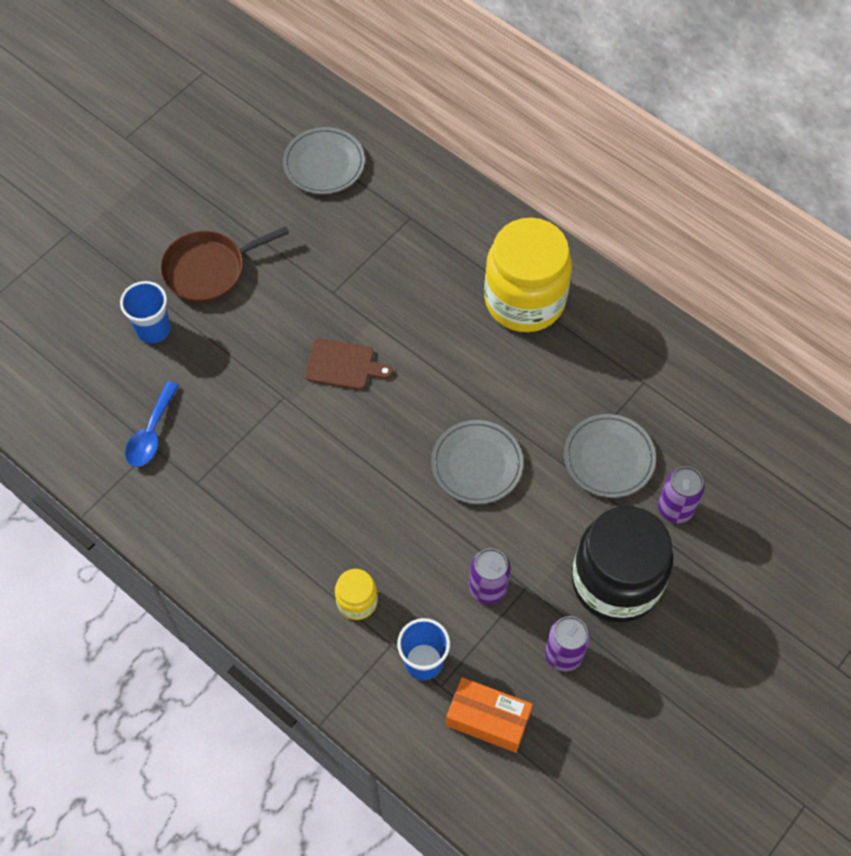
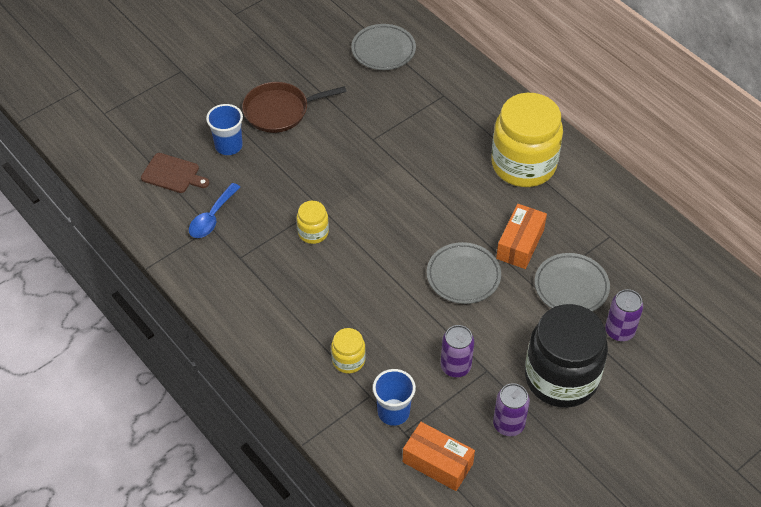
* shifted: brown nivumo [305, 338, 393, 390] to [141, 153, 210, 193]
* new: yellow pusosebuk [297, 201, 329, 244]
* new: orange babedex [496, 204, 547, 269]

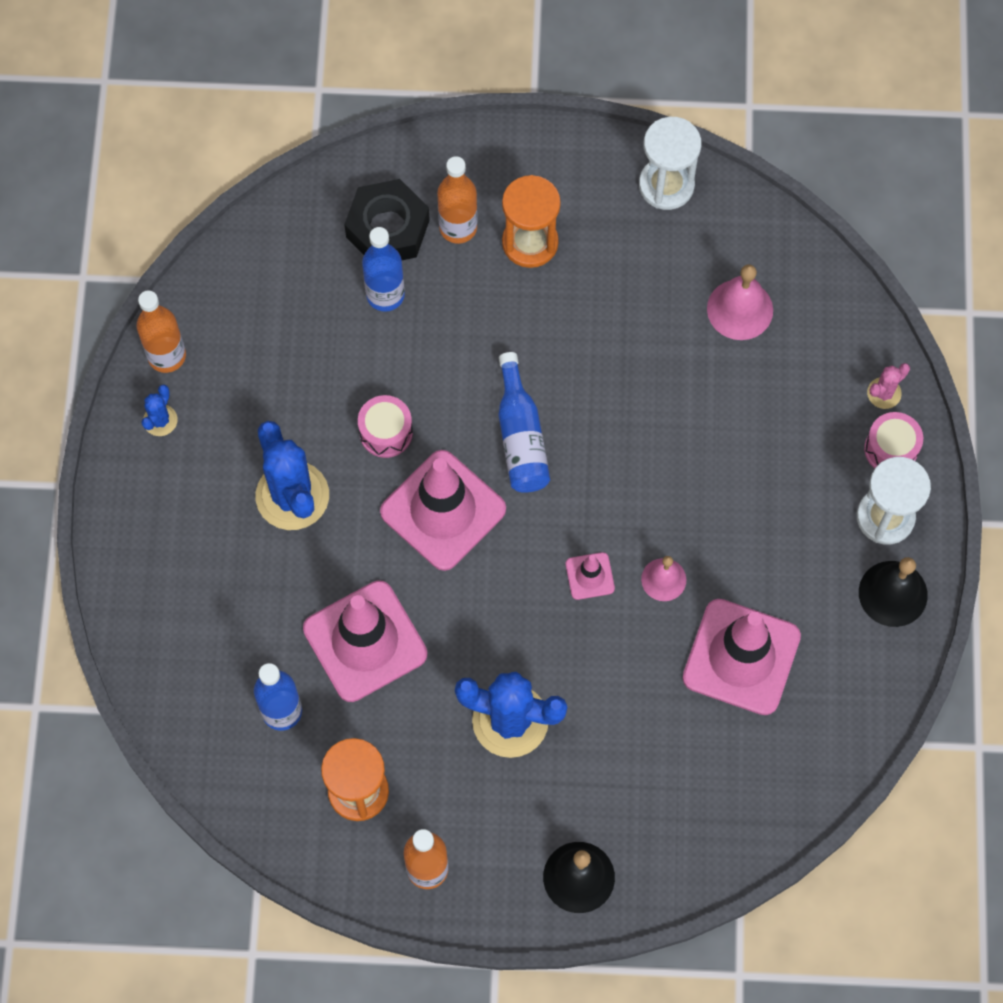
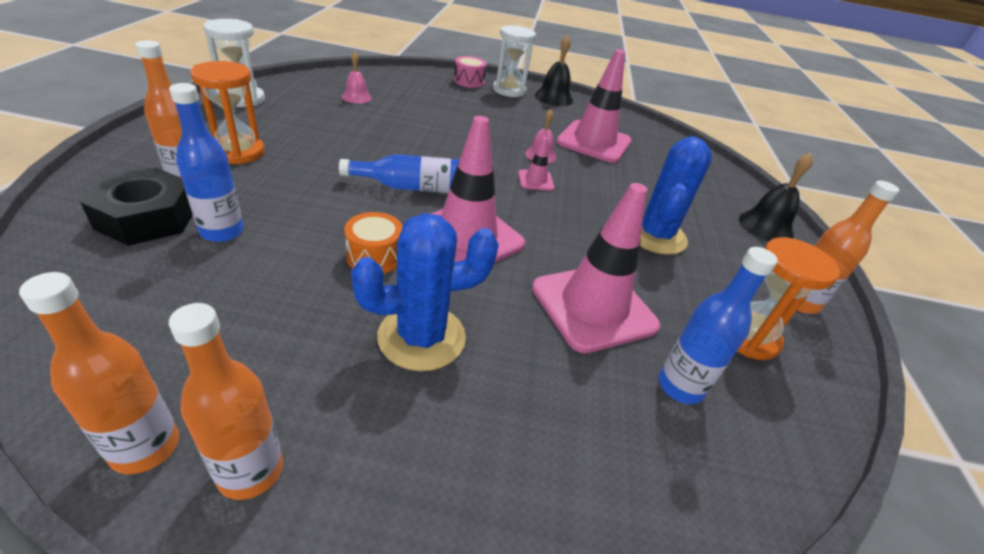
* scaled: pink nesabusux [707, 264, 773, 340] = [342, 51, 372, 104] x0.66
* gone: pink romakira [867, 363, 910, 409]
* swapped: blue romakira [142, 384, 178, 436] to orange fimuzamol [169, 303, 283, 500]
* repainted: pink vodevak [358, 395, 413, 458] to orange vodevak [344, 212, 403, 274]

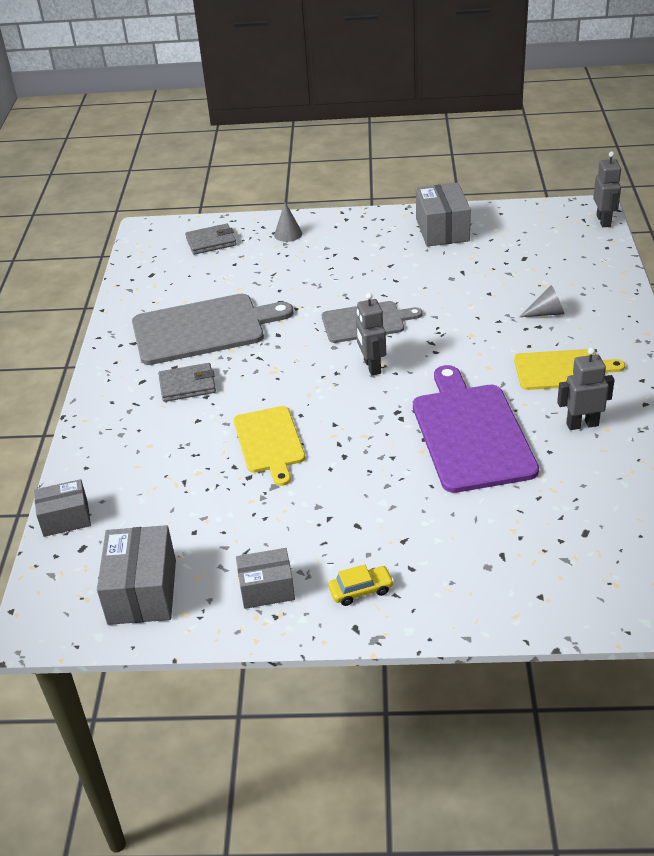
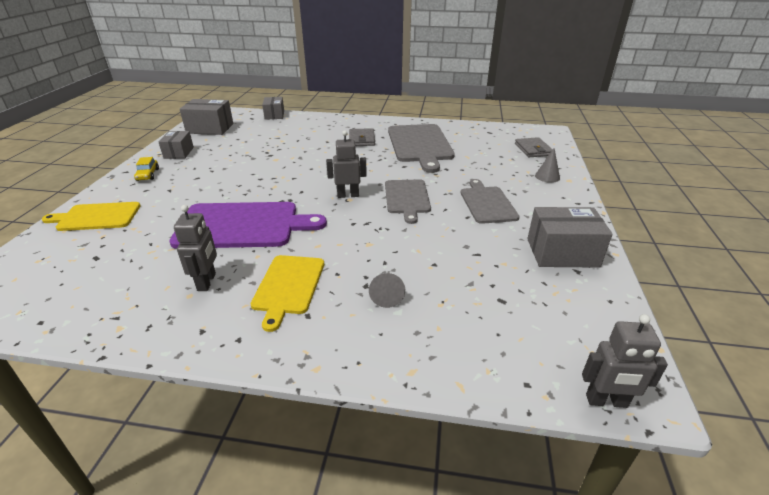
* shifted: yellow nivumo [234, 406, 305, 486] to [42, 202, 141, 231]
* new: grey nivumo [460, 179, 520, 224]

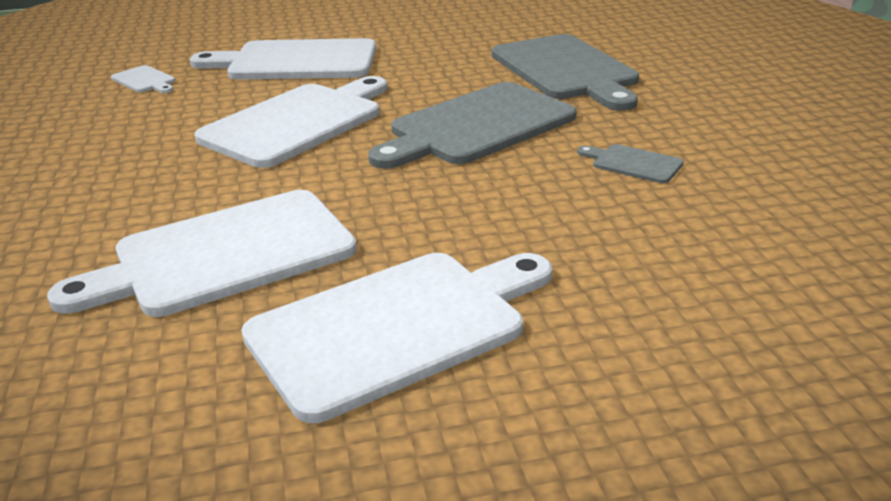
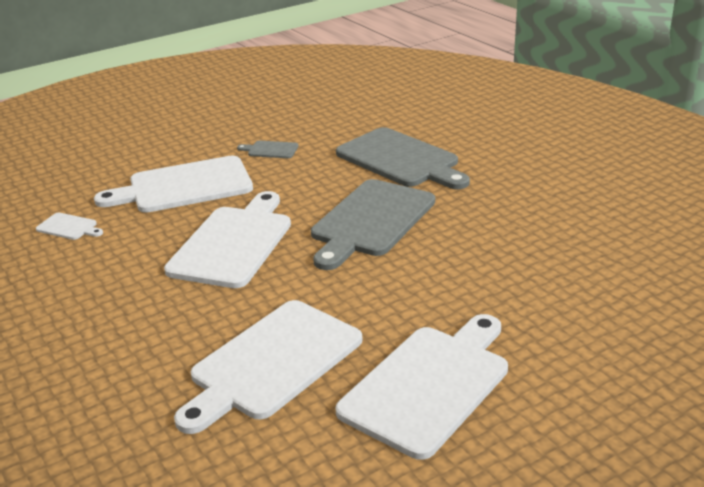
* shifted: grey nivumo [577, 144, 684, 183] to [237, 141, 299, 158]

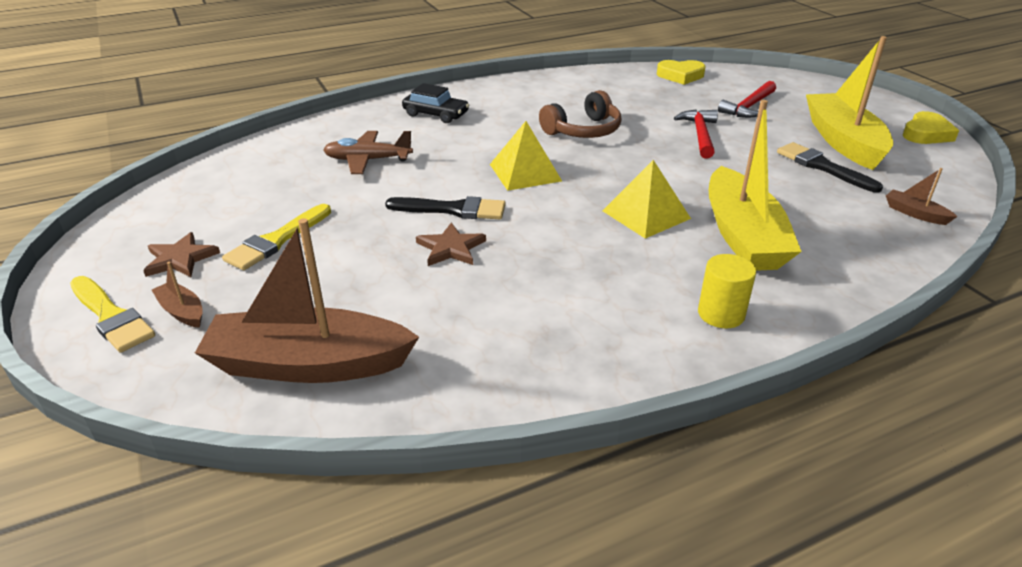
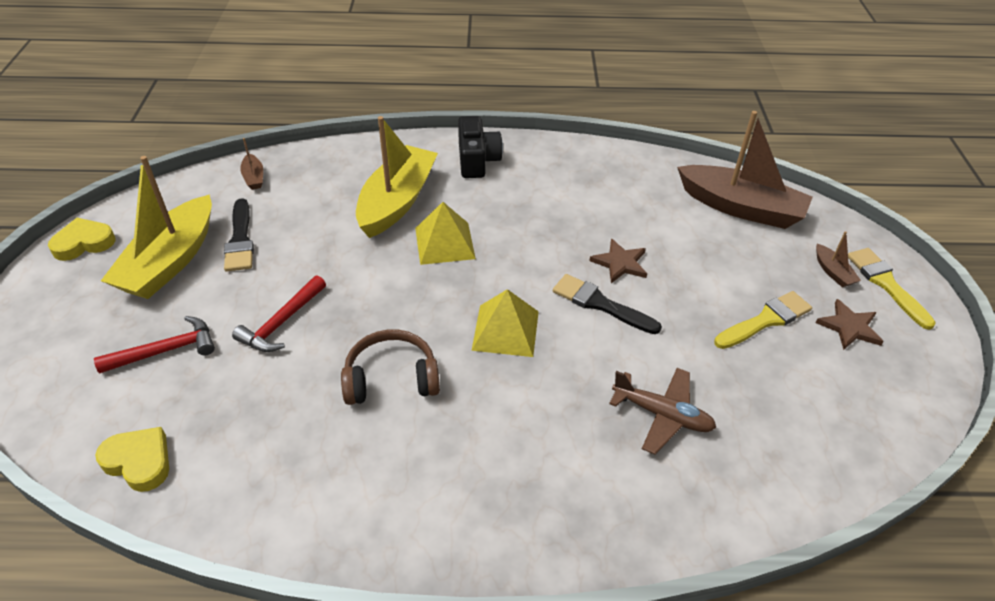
* gone: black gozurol [402, 83, 469, 123]
* swapped: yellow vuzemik [698, 254, 756, 328] to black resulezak [458, 116, 503, 178]

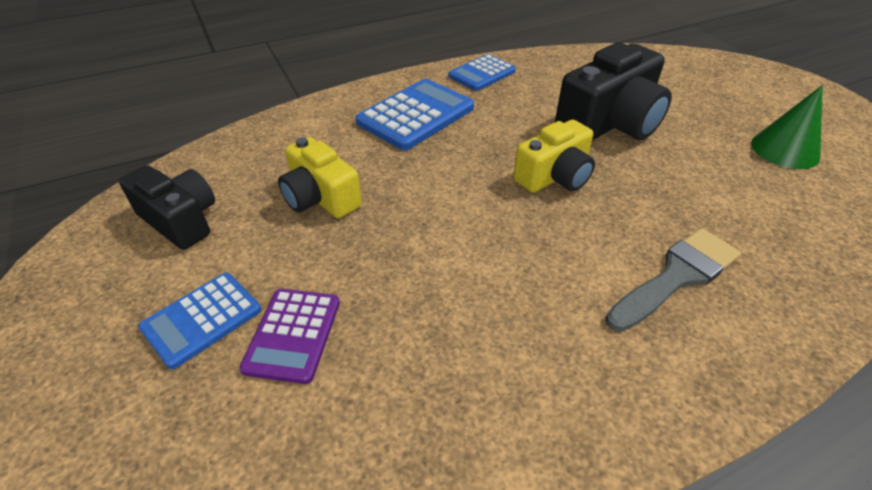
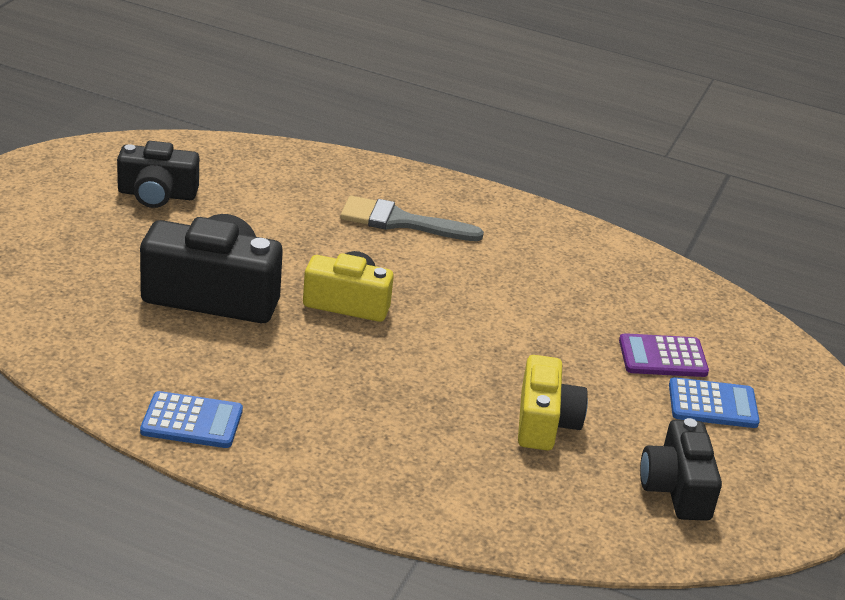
* gone: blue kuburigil [355, 79, 474, 150]
* swapped: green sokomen [751, 85, 823, 169] to black resulezak [117, 141, 199, 208]
* rotated: purple kuburigil [239, 289, 340, 384] = [619, 333, 709, 377] 150 degrees counterclockwise

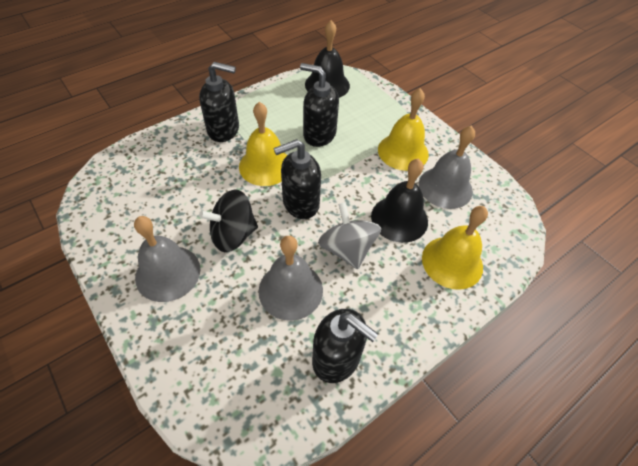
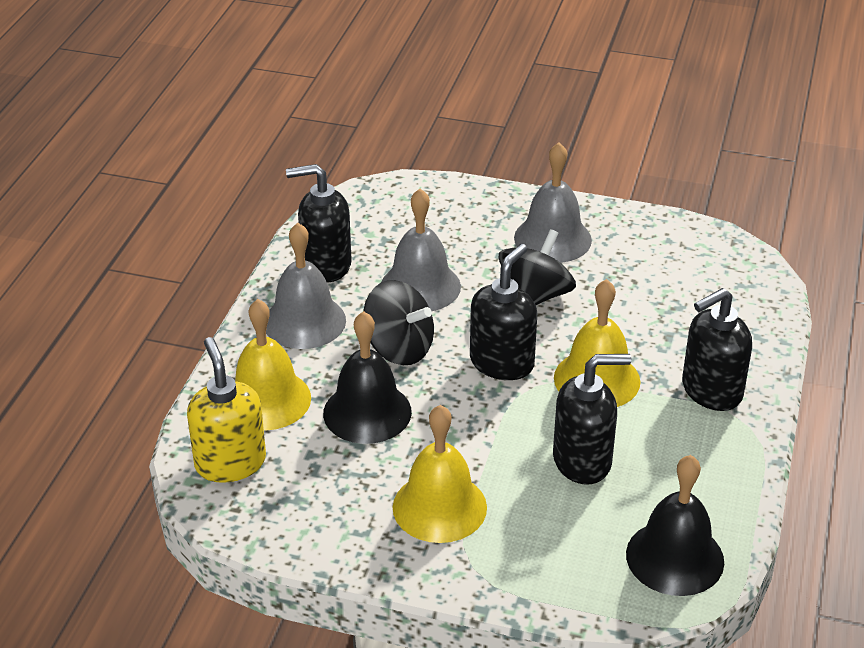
* shifted: grey nesabusux [419, 125, 475, 209] to [266, 223, 346, 349]
* repainted: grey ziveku [318, 202, 381, 269] to black ziveku [363, 280, 434, 365]
* new: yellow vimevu [187, 337, 266, 483]

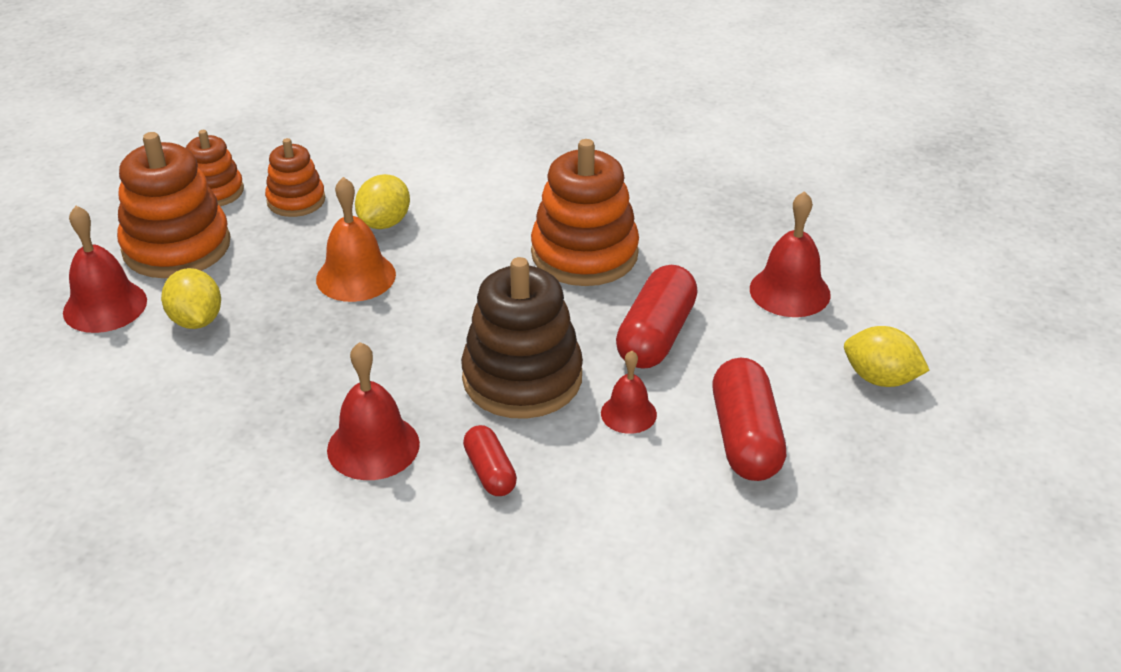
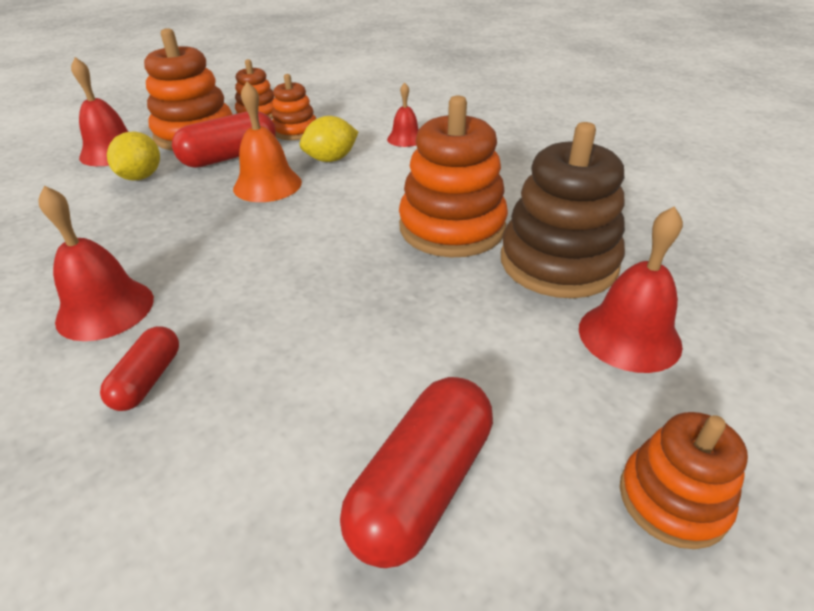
* shifted: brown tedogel [461, 257, 583, 419] to [501, 122, 625, 298]
* shifted: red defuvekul [616, 265, 698, 369] to [172, 111, 276, 168]
* swapped: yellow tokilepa [844, 326, 930, 387] to orange tedogel [620, 412, 748, 549]
* shifted: red nesabusux [601, 351, 657, 434] to [387, 82, 419, 147]

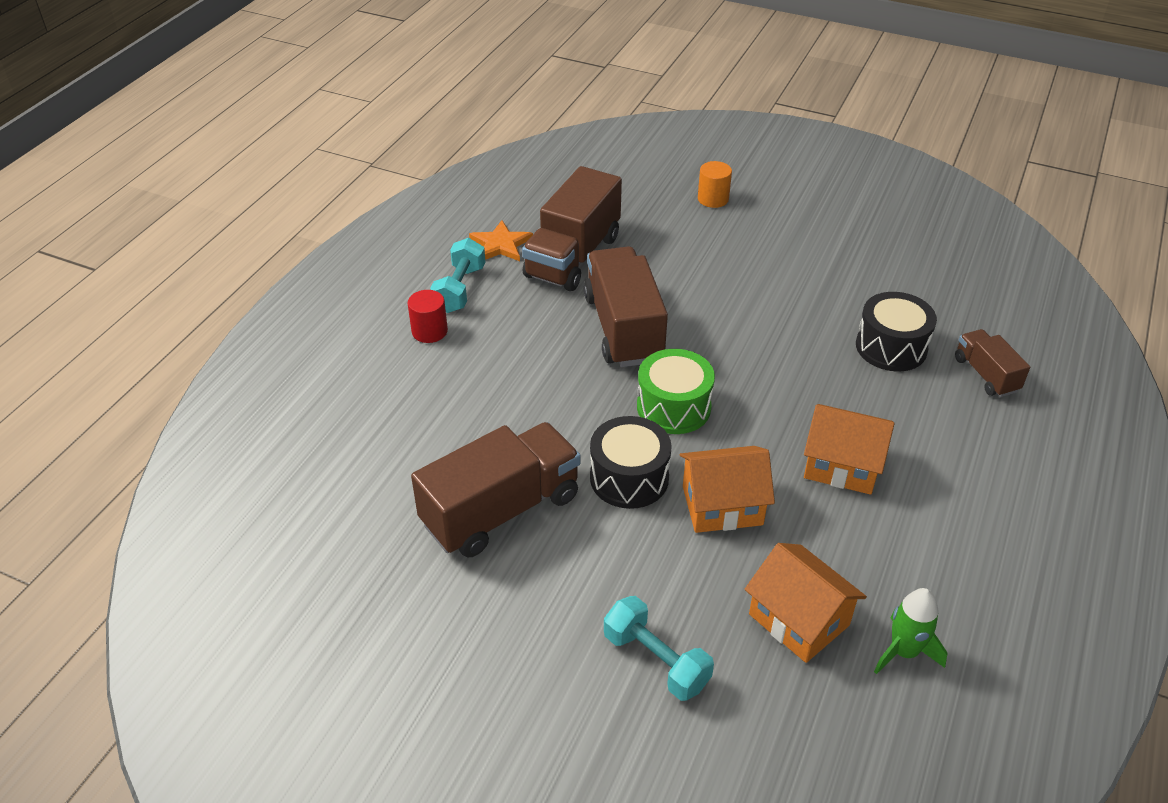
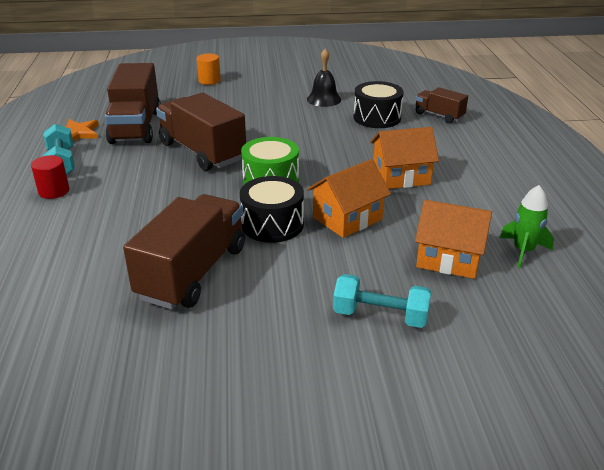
* new: black nesabusux [307, 49, 341, 107]

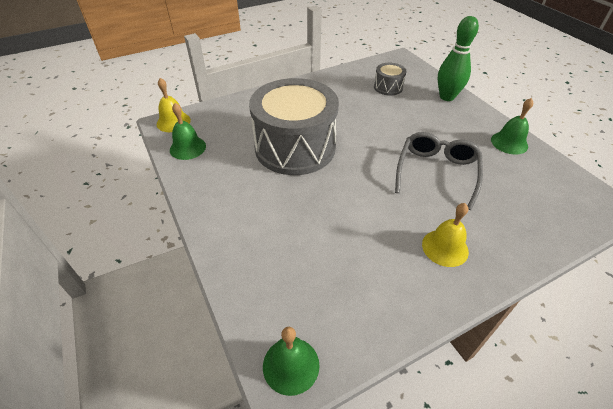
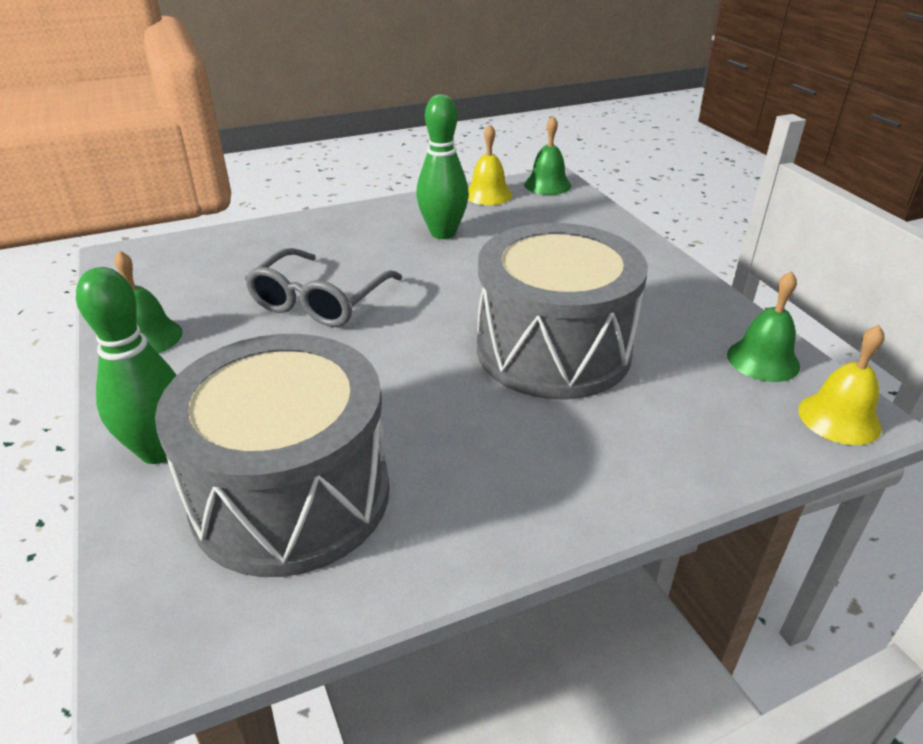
* scaled: grey vodevak [374, 63, 407, 96] = [155, 334, 390, 577] x2.34
* shifted: yellow nesabusux [422, 203, 469, 267] to [468, 124, 512, 205]
* new: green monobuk [416, 94, 469, 239]

